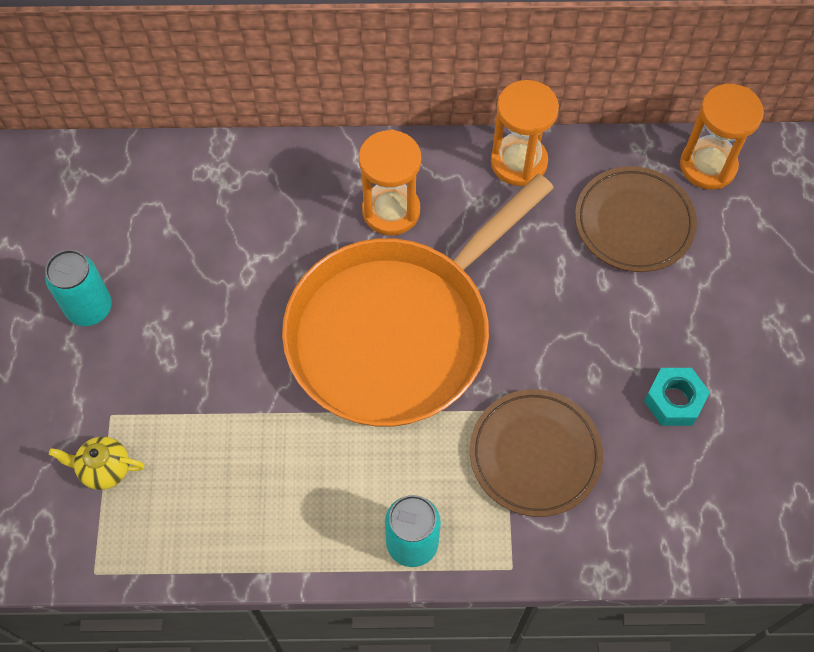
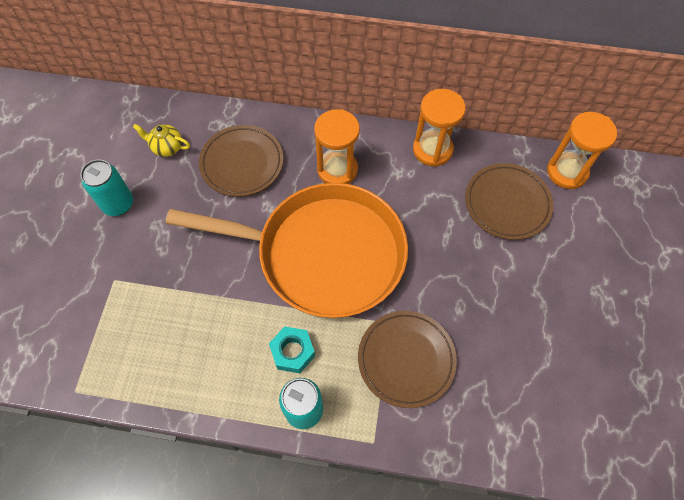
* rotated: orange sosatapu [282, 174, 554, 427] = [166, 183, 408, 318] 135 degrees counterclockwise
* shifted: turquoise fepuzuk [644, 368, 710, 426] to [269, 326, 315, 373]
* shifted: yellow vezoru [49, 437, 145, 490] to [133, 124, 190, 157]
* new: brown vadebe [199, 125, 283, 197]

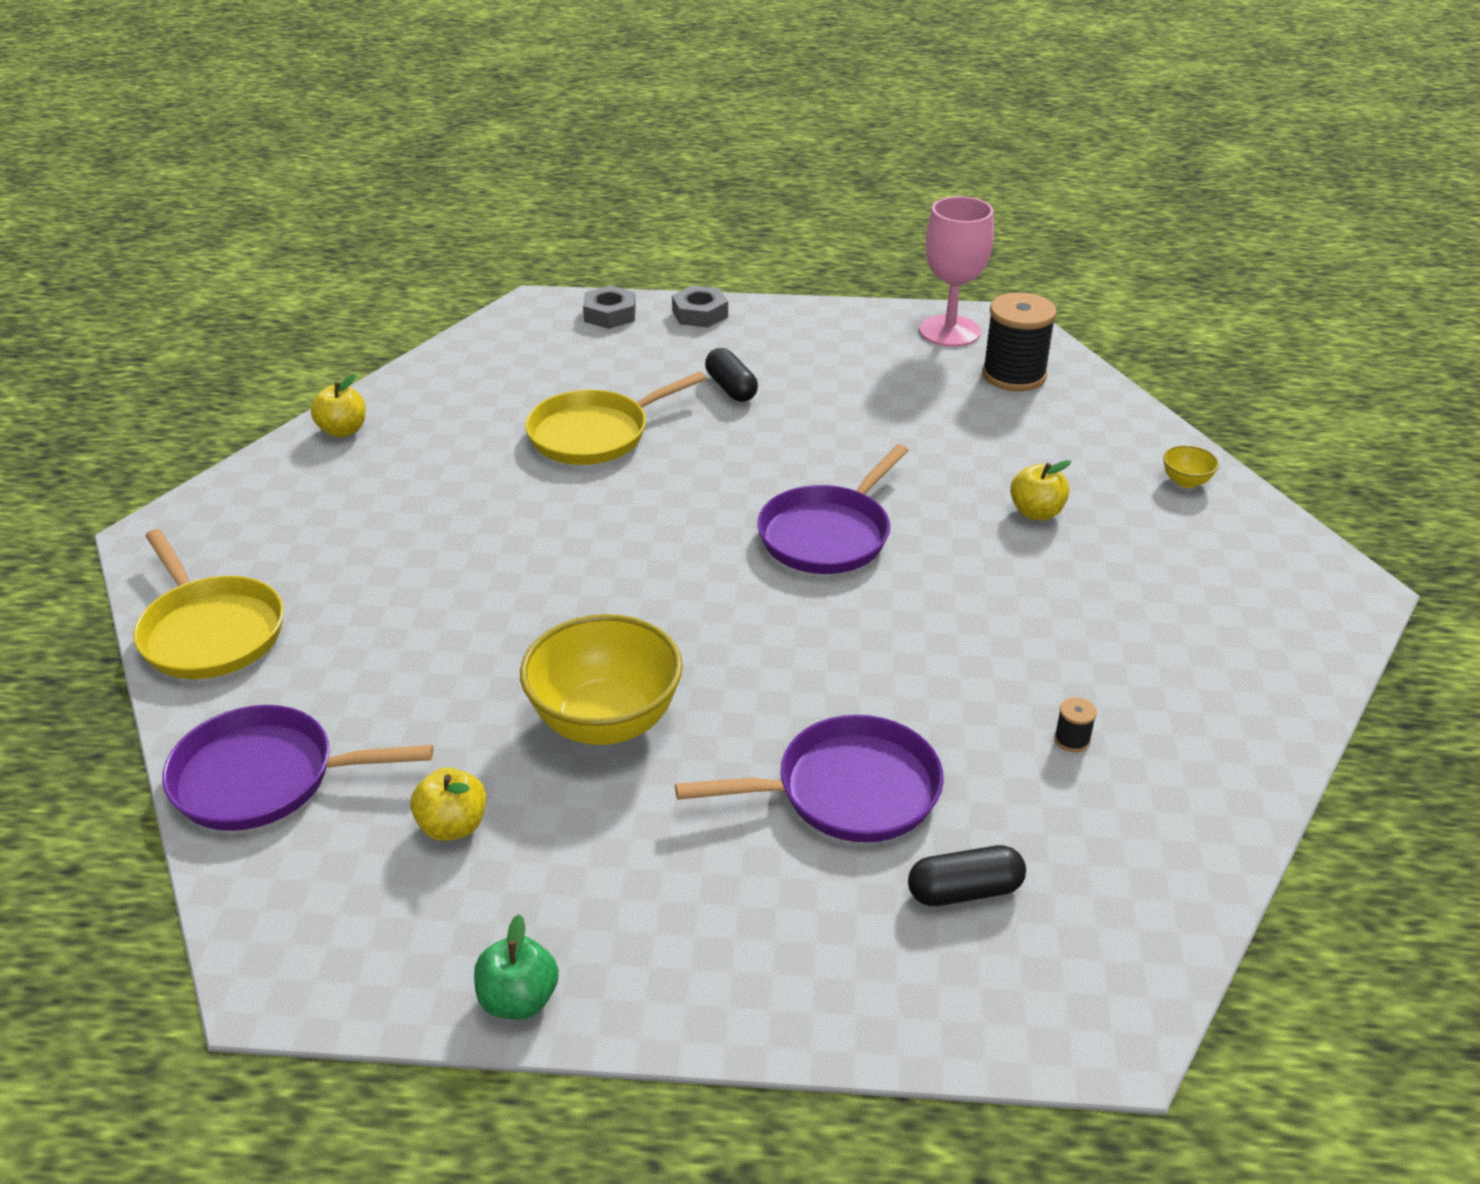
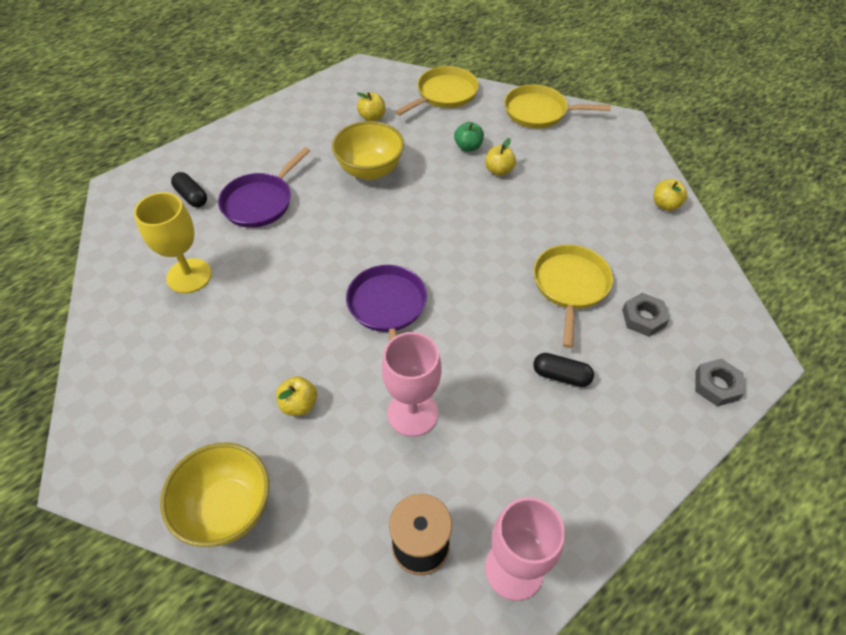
* shifted: grey fepuzuk [672, 285, 728, 328] to [622, 293, 670, 337]
* scaled: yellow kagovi [1163, 445, 1219, 488] = [160, 443, 269, 547] x2.38
* swapped: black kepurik [1054, 697, 1097, 752] to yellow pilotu [134, 192, 212, 293]
* repainted: purple sosatapu [162, 705, 434, 831] to yellow sosatapu [395, 66, 479, 115]
* rotated: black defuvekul [908, 845, 1026, 906] = [171, 172, 207, 207] 75 degrees counterclockwise
* shifted: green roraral [474, 914, 559, 1020] to [454, 122, 484, 152]
* new: yellow roraral [485, 138, 516, 176]
* new: pink pilotu [382, 332, 442, 437]

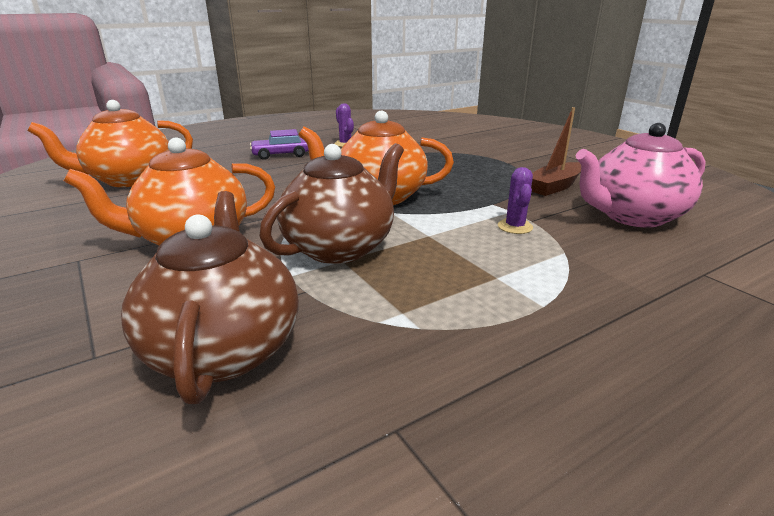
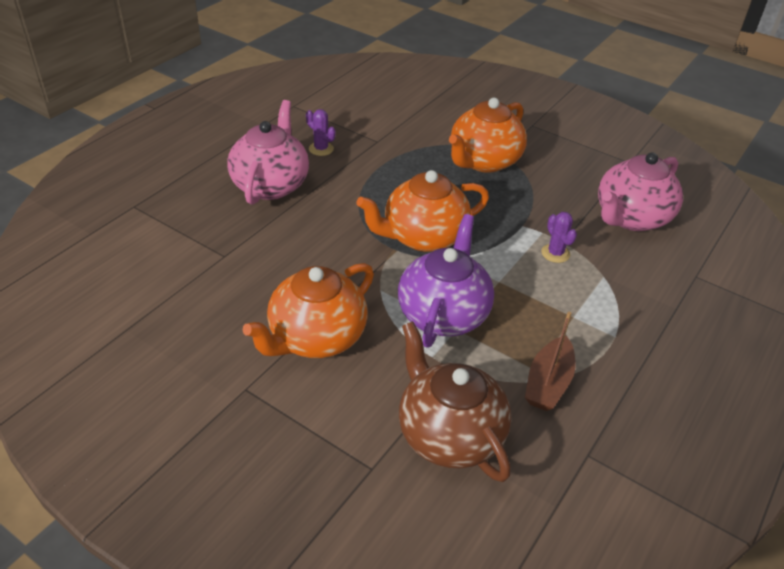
* shifted: orange vezoru [28, 100, 193, 187] to [449, 98, 527, 173]
* shifted: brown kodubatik [531, 107, 581, 196] to [525, 312, 575, 411]
* swapped: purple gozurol [250, 129, 309, 160] to pink vezoru [228, 100, 309, 205]
* repainted: brown vezoru [260, 143, 404, 264] to purple vezoru [398, 214, 494, 348]

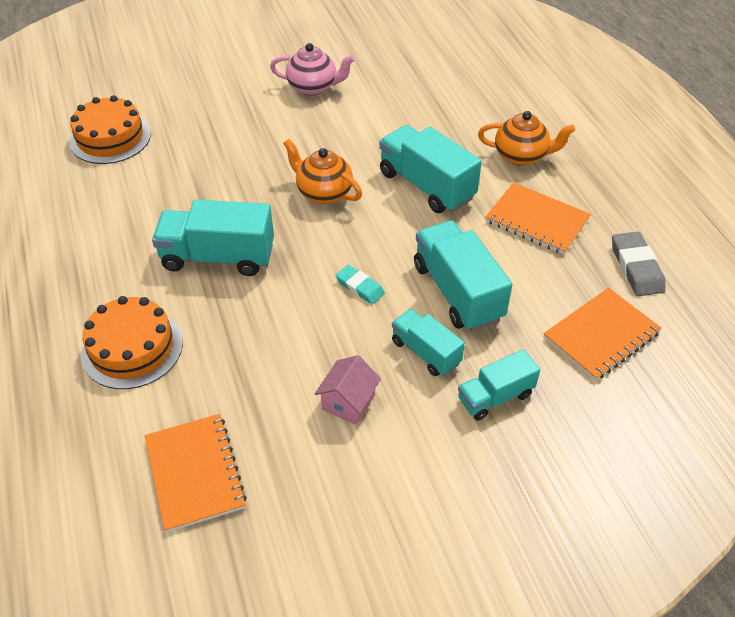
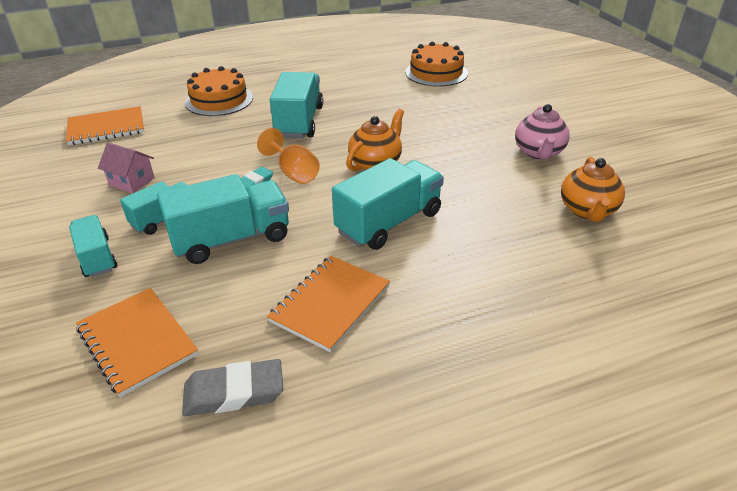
* shifted: orange vezoru [478, 111, 575, 166] to [561, 157, 625, 222]
* new: orange pilotu [257, 128, 320, 184]

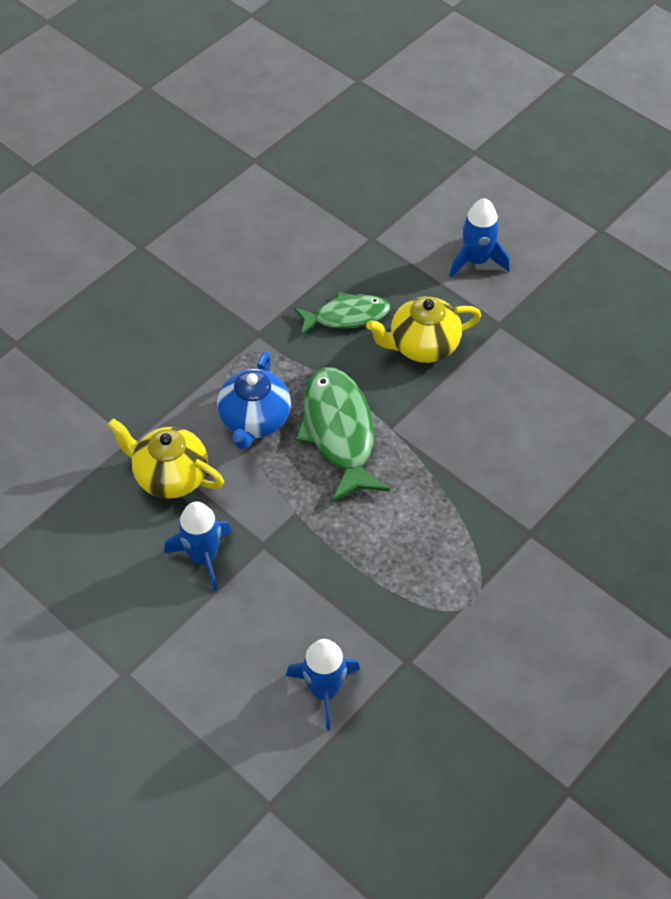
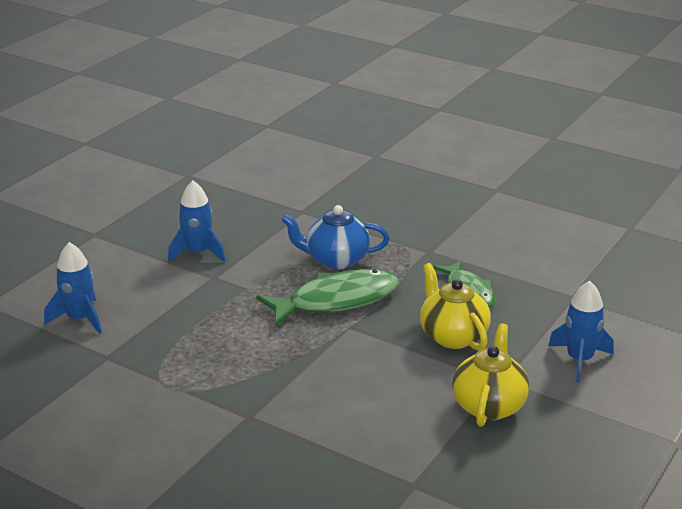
* shifted: yellow vezoru [108, 418, 224, 499] to [452, 323, 529, 427]

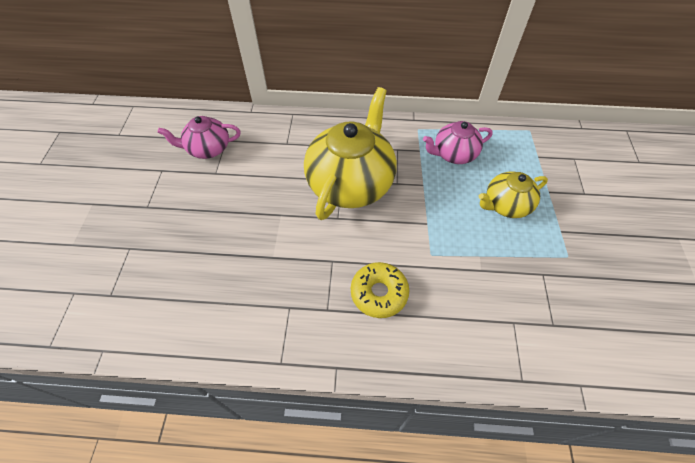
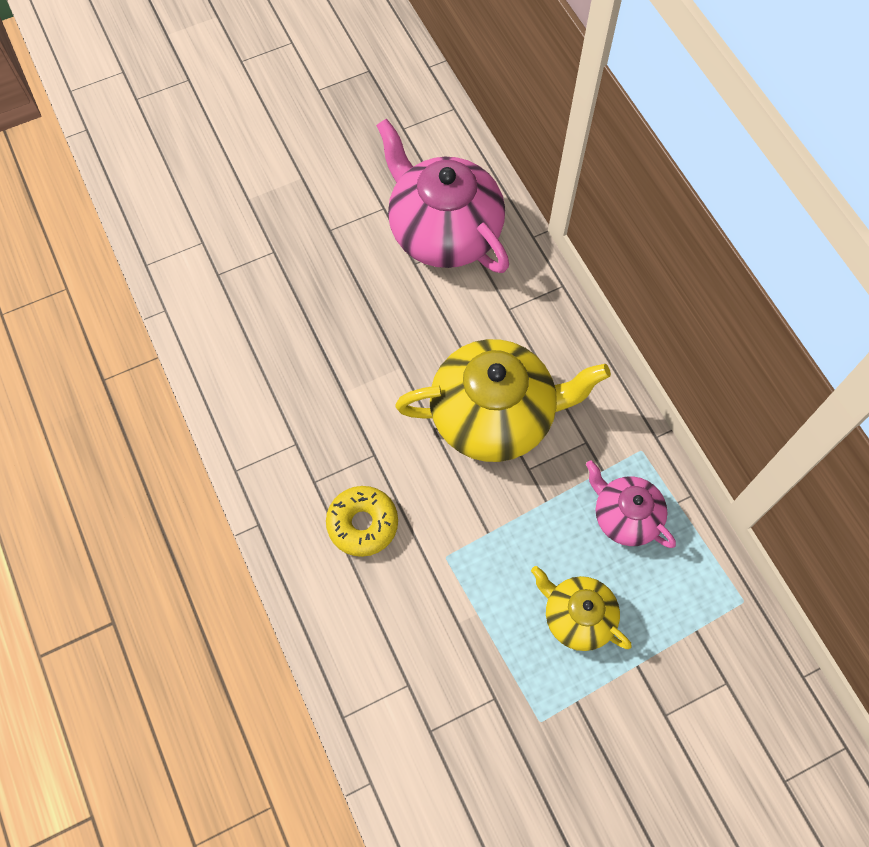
* scaled: pink vezoru [158, 116, 241, 159] = [376, 119, 509, 273] x1.83

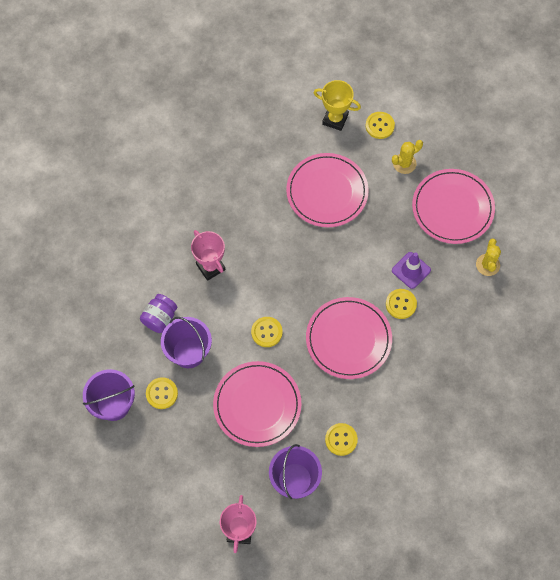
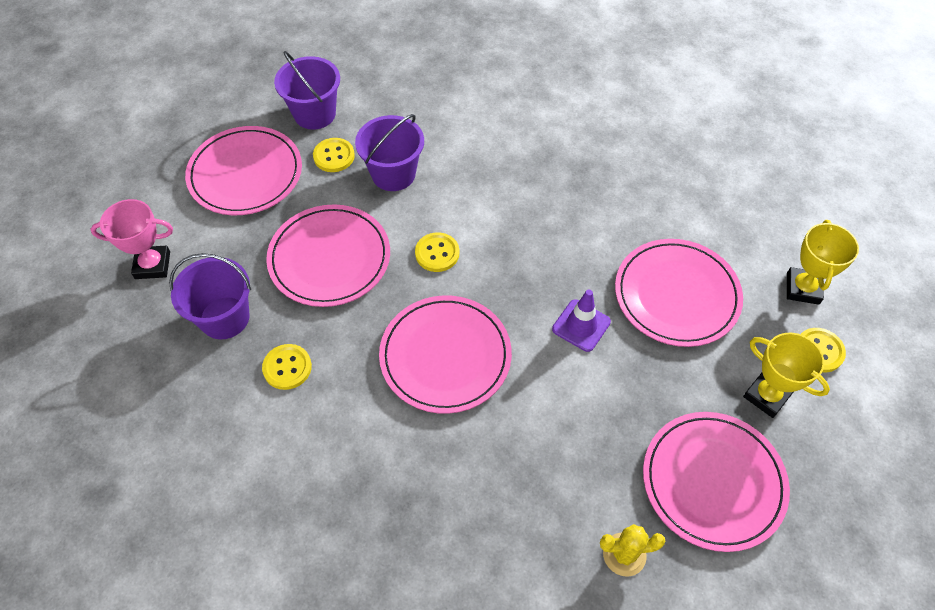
* swapped: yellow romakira [392, 140, 423, 174] to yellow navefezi [743, 333, 830, 418]
* gone: pink navefezi [191, 230, 226, 281]
* shifted: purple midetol [392, 252, 431, 289] to [552, 290, 611, 352]
* gone: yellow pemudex [386, 289, 417, 319]
* gone: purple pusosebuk [140, 294, 177, 333]
* new: pink vadebe [185, 126, 302, 215]

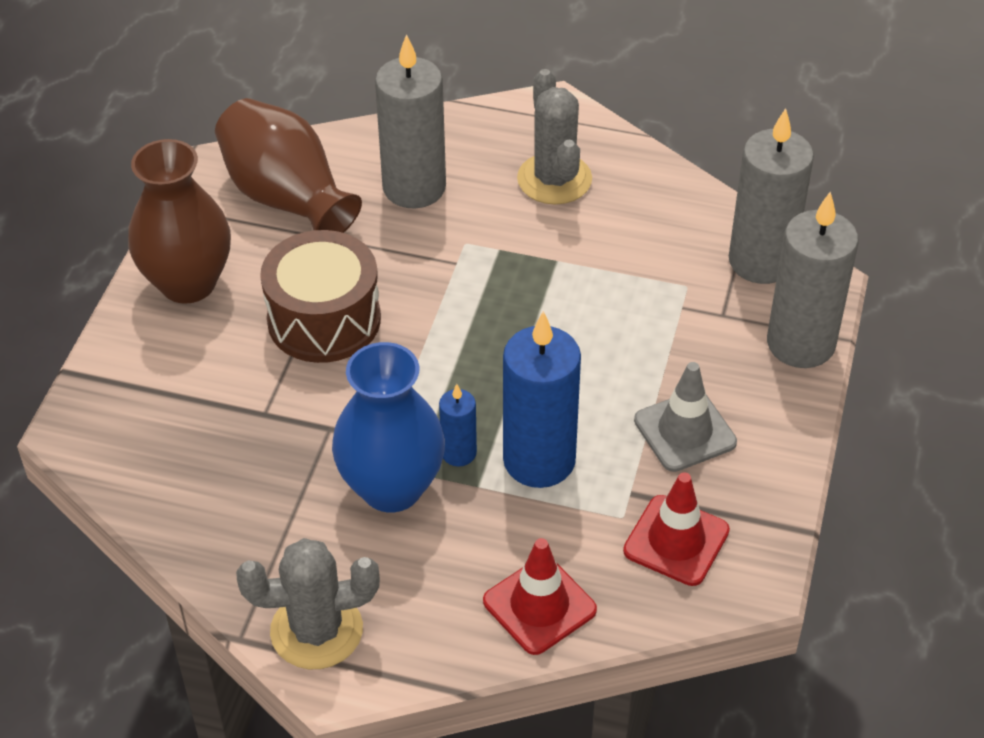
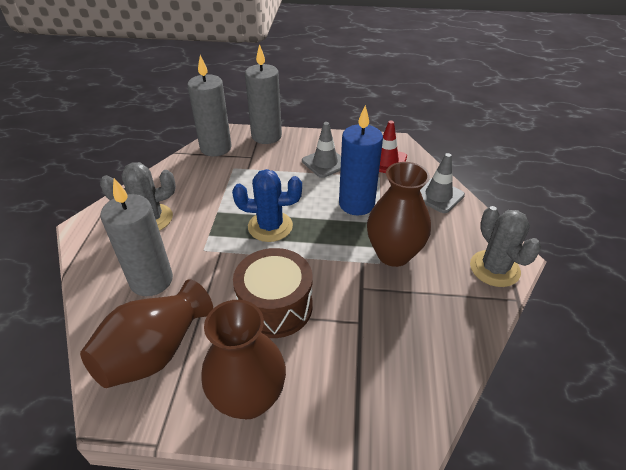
* repainted: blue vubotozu [332, 342, 445, 513] to brown vubotozu [367, 162, 431, 267]
* gone: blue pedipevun [439, 384, 477, 467]
* repainted: red midetol [483, 538, 597, 655] to grey midetol [420, 153, 465, 213]
* new: blue romakira [232, 169, 302, 242]

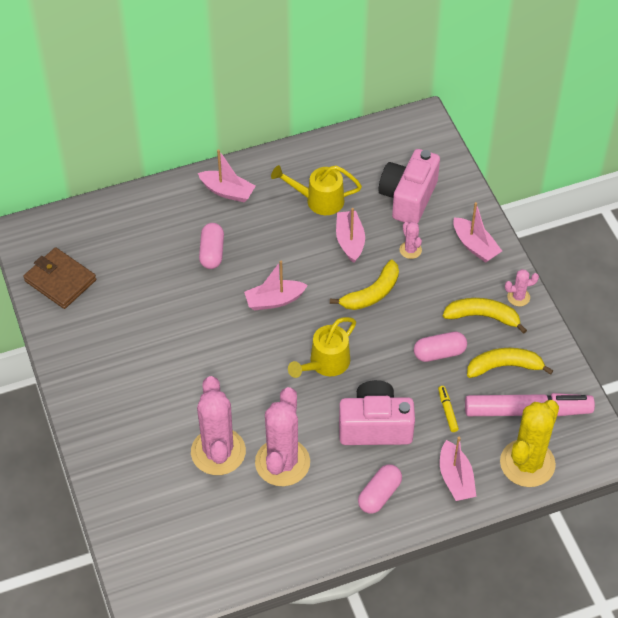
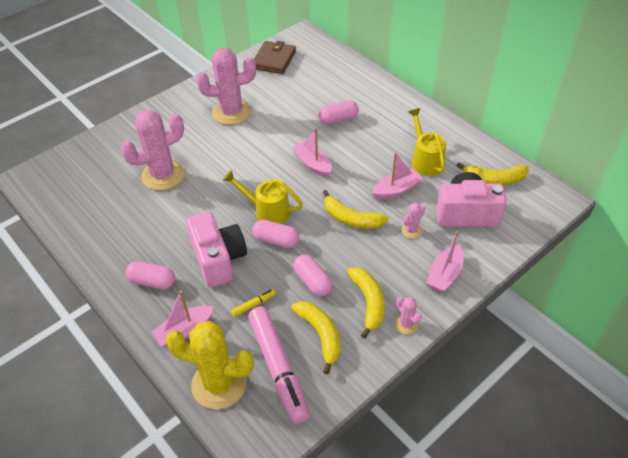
* gone: pink kodubatik [198, 150, 256, 203]
* shifted: pink romakira [255, 387, 310, 486] to [196, 48, 256, 125]
* new: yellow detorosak [456, 162, 528, 185]
* new: pink defuvekul [252, 220, 299, 248]

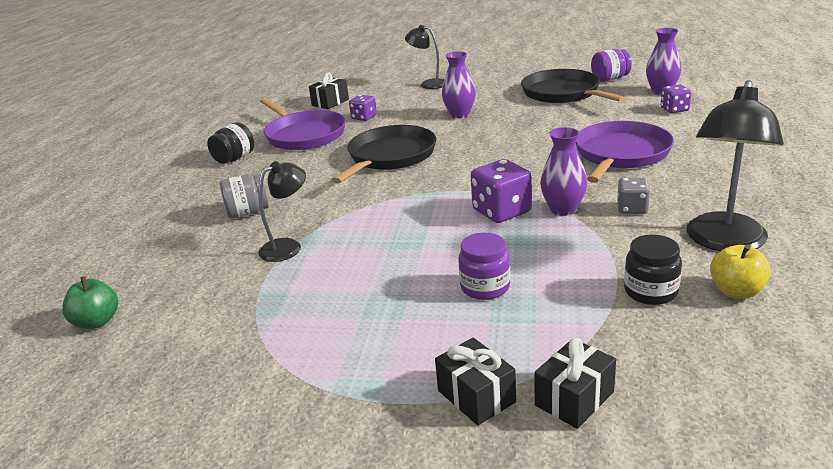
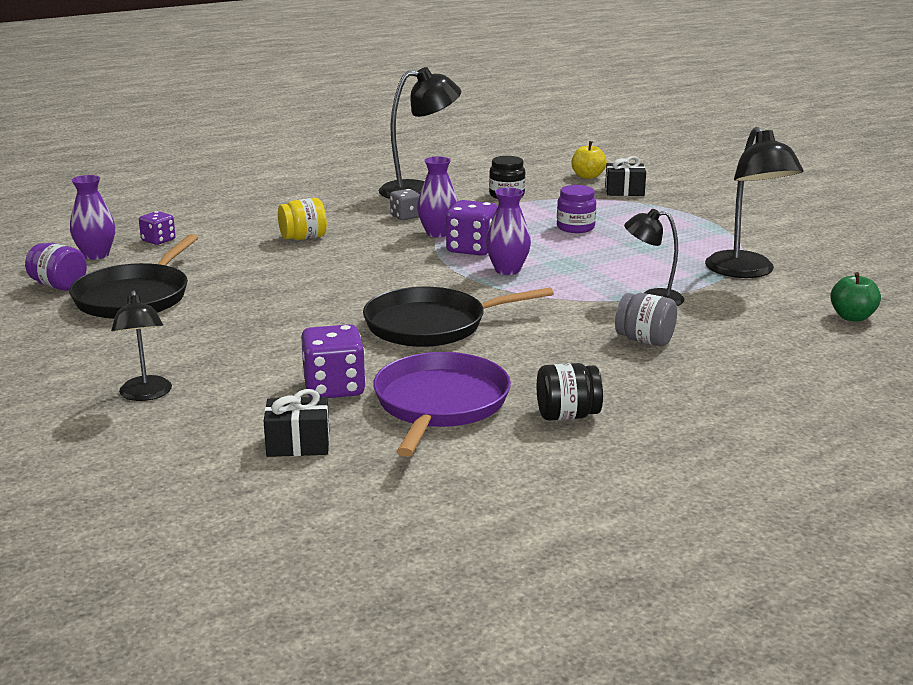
* shifted: purple vubotozu [442, 51, 476, 118] to [486, 188, 531, 275]
* scaled: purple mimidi [349, 95, 377, 121] = [301, 324, 366, 398] x1.65
* swapped: purple sosatapu [576, 121, 674, 183] to yellow pusosebuk [278, 198, 327, 240]
* shifted: yellow roraral [710, 245, 771, 299] to [572, 141, 607, 179]
* gone: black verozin [435, 338, 516, 425]
* new: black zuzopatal [705, 127, 803, 278]

